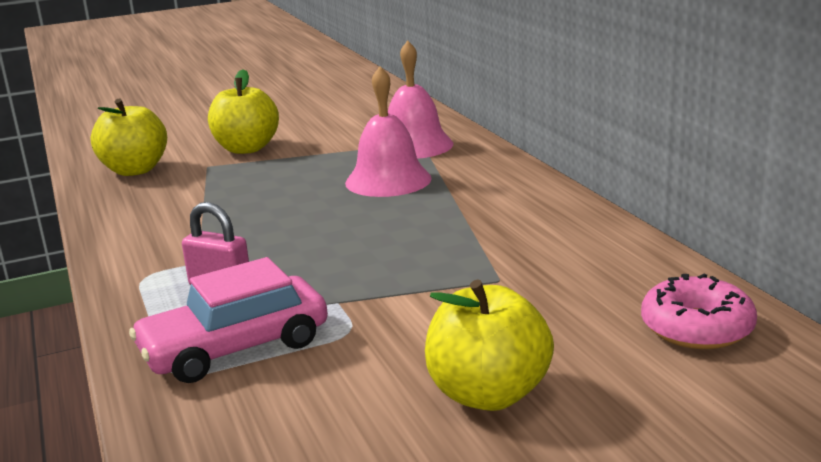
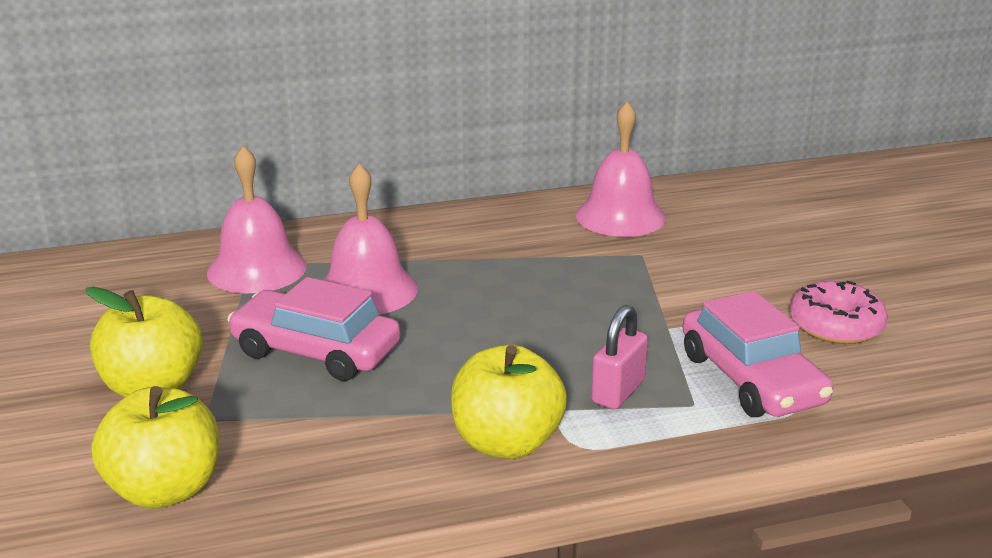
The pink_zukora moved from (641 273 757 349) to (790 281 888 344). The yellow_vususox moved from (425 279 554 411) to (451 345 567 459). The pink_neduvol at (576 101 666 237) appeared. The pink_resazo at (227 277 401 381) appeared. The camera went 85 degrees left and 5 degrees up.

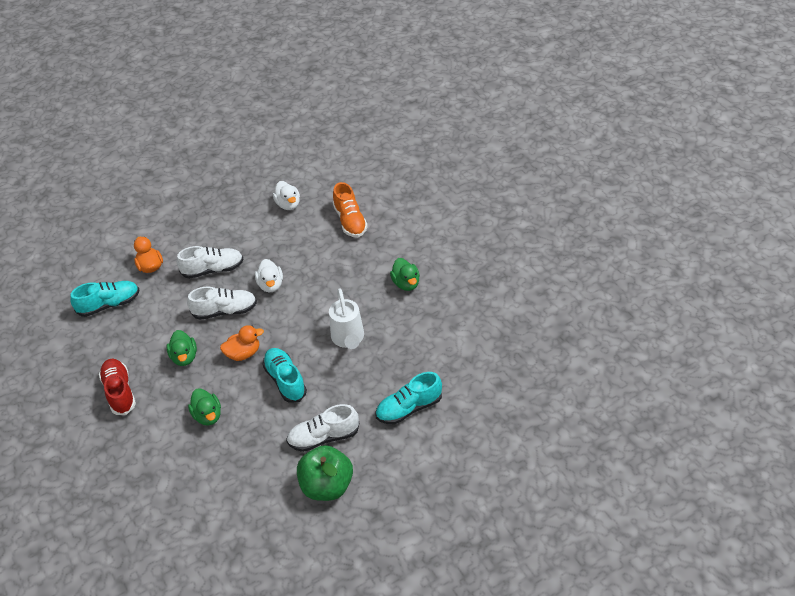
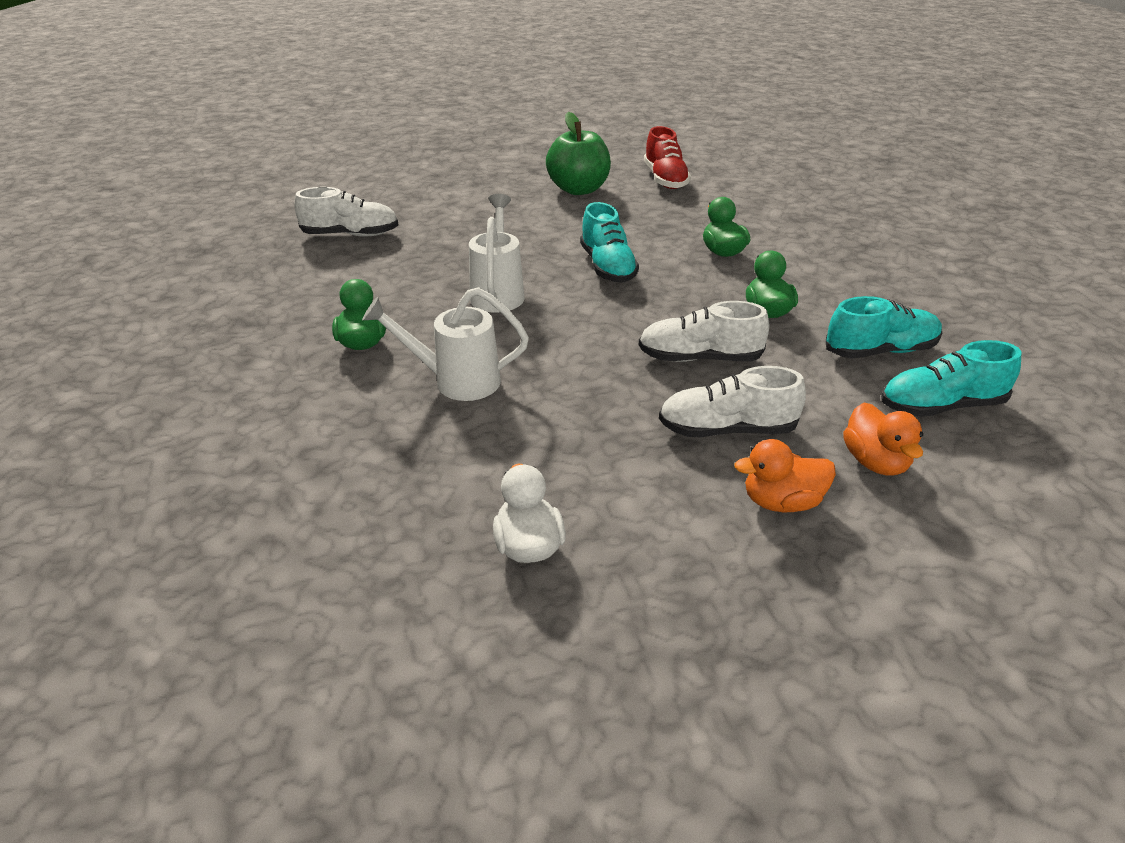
The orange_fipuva at (333 182 368 237) disappeared. The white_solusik at (255 259 283 292) disappeared. The orange_solusik moved from (220 325 264 361) to (734 439 836 512). The red_fipuva moved from (99 358 136 415) to (644 126 691 189). The turquoise_fipuva moved from (375 372 442 424) to (826 296 942 359). The white_fipuva moved from (286 404 359 452) to (295 187 398 237). The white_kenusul at (362 287 529 401) appeared. The camera went 170 degrees left and 10 degrees down.

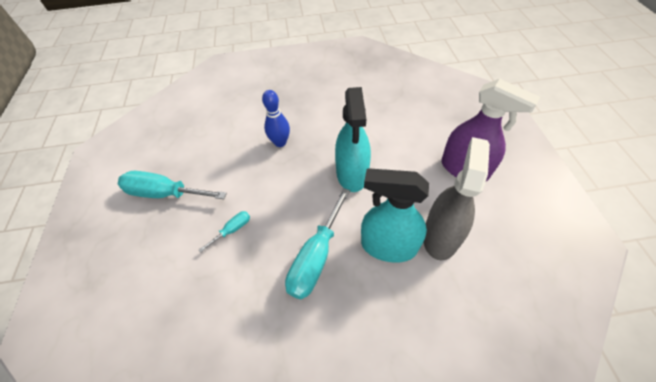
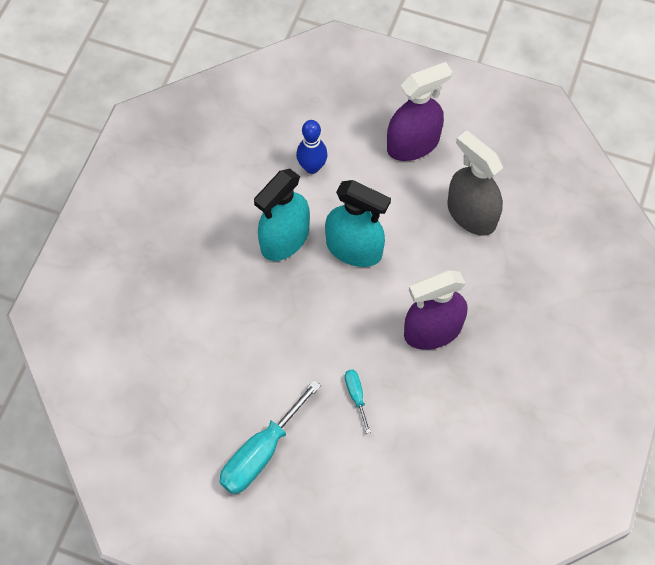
The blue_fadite moved from (262 90 290 147) to (296 120 328 174). The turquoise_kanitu moved from (361 168 429 263) to (254 169 310 261). The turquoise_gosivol at (285 188 350 300) was replaced by the purple_kanitu at (404 270 467 350). The camera went 65 degrees left and 10 degrees up.

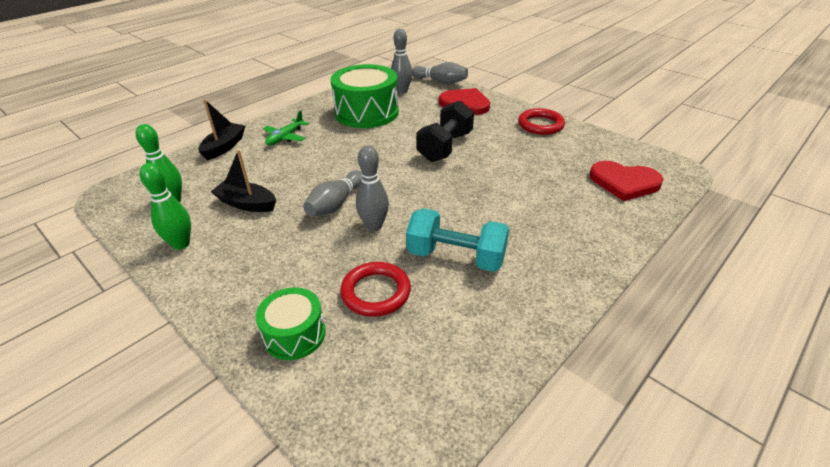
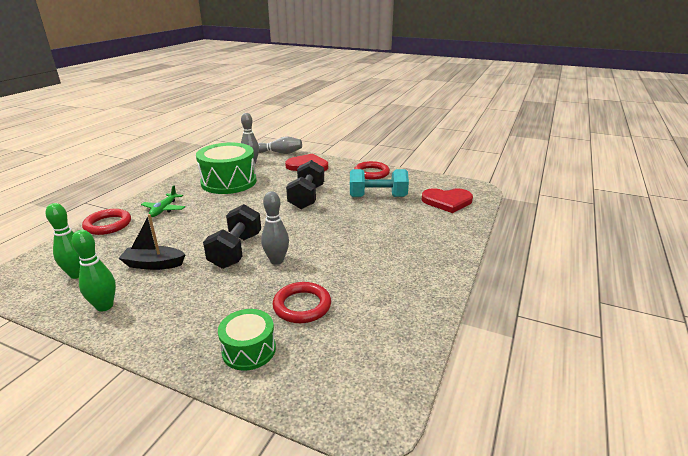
The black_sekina at (198 99 245 160) was replaced by the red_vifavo at (82 209 131 235). The grey_fadite at (303 170 362 216) was replaced by the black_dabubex at (203 204 261 269). The turquoise_dabubex moved from (406 208 509 272) to (350 169 409 197). The camera went 20 degrees left and 10 degrees down.

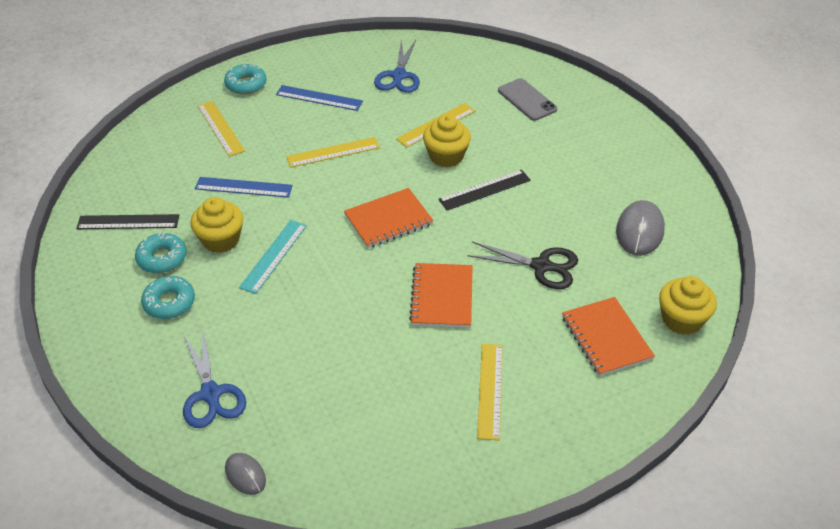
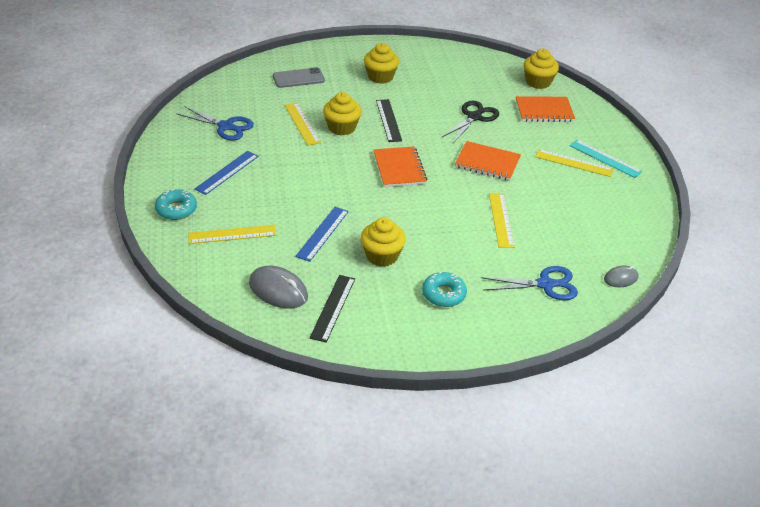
The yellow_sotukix moved from (286 137 380 168) to (489 193 514 248). The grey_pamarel moved from (616 200 665 256) to (249 266 308 309). The turquoise_sotukix moved from (239 220 307 294) to (569 140 642 178). The turquoise_zukora at (135 232 187 273) disappeared. The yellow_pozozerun at (364 43 399 84) appeared. The camera went 75 degrees left and 5 degrees down.

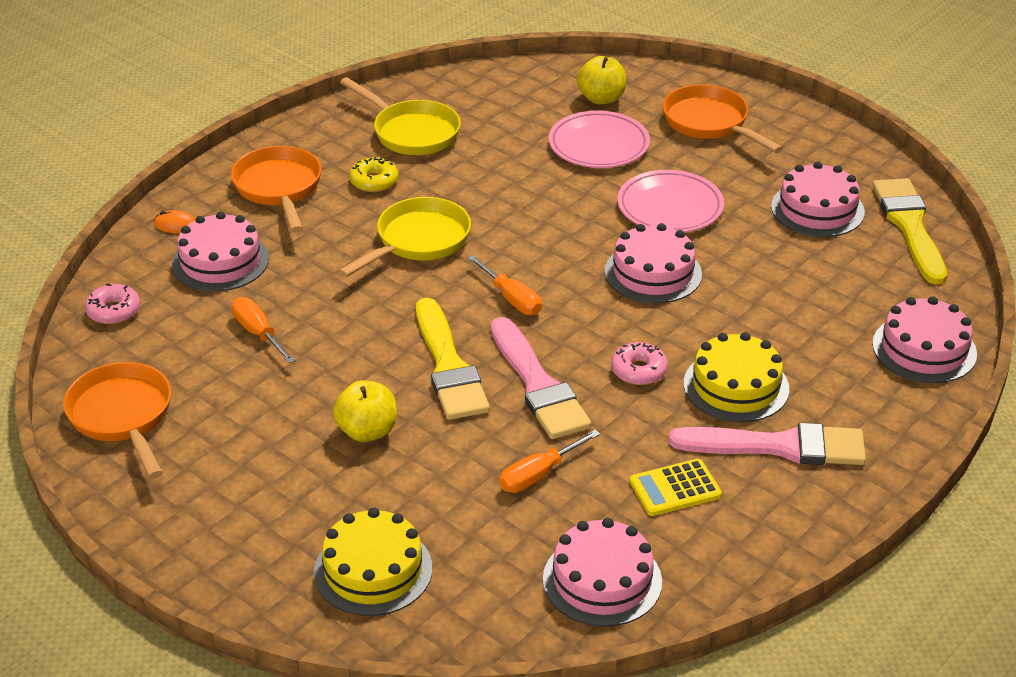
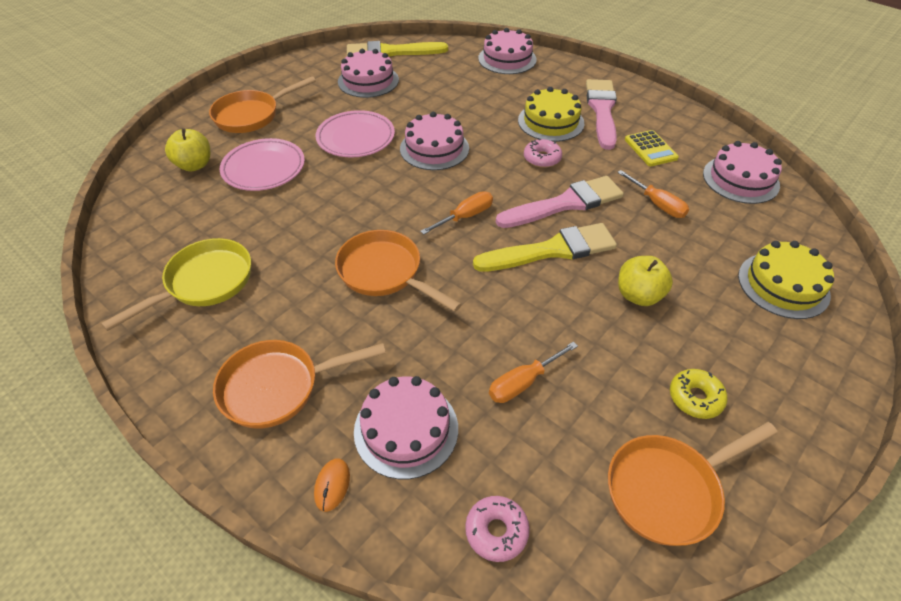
The yellow_zukora moved from (349 157 399 192) to (670 369 727 419). The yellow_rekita at (338 197 471 277) became the orange_rekita at (335 230 462 312). The camera went 90 degrees left and 10 degrees up.

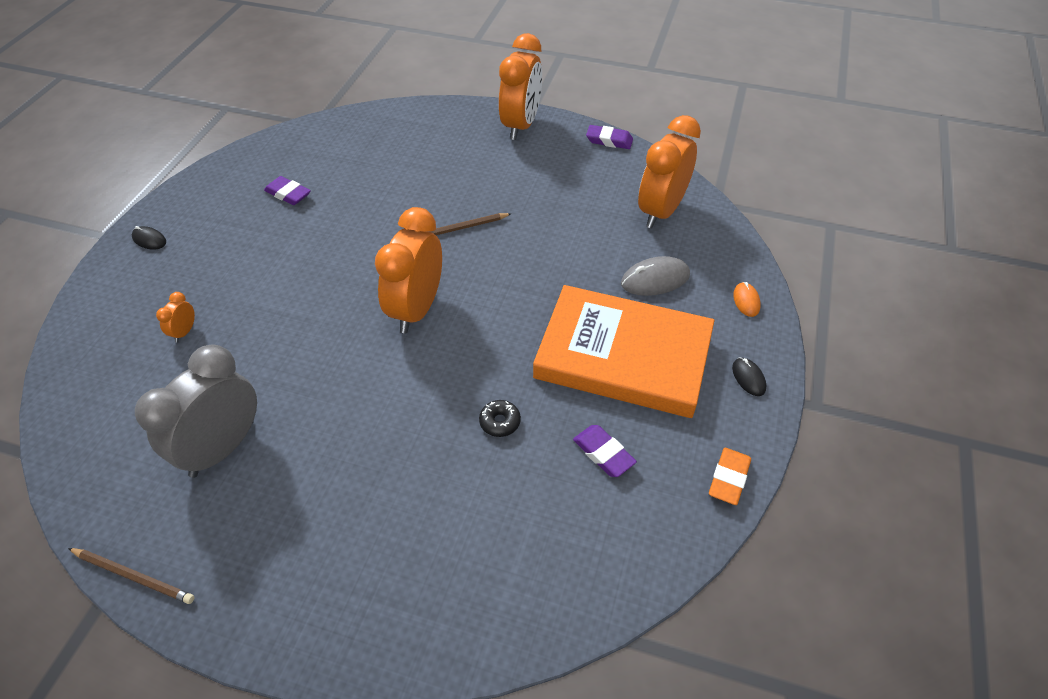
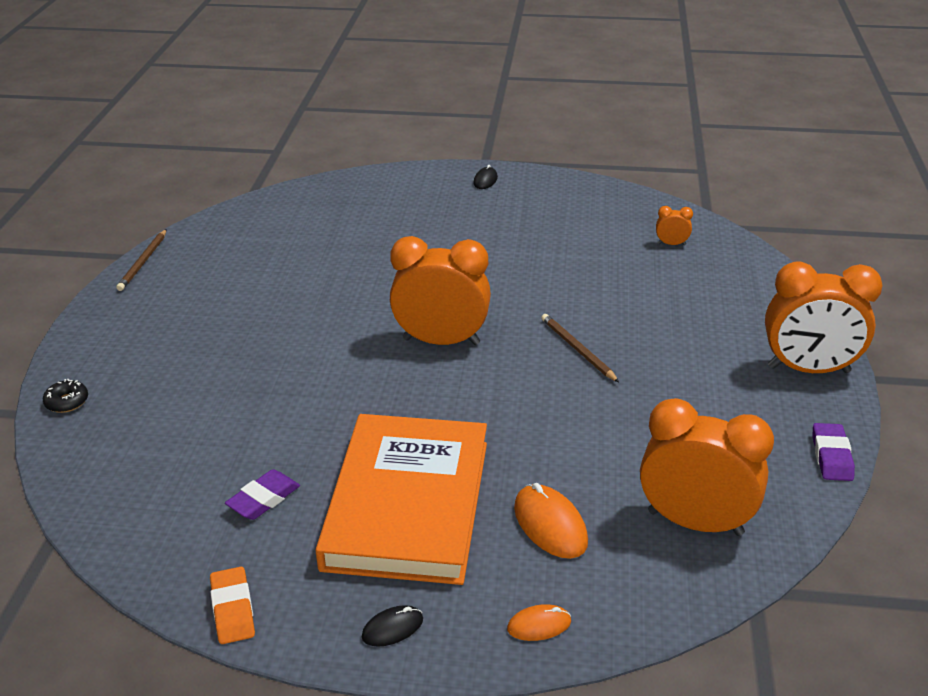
The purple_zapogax at (264 176 311 205) disappeared. The grey_pamarel at (621 256 690 296) became the orange_pamarel at (514 483 588 559). The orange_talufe moved from (156 292 195 342) to (656 206 693 245). The grey_talufe at (135 345 257 478) disappeared. The black_zukora moved from (479 400 521 437) to (43 379 88 413). The orange_zapogax at (709 448 751 505) turned 60 degrees clockwise. The camera went 80 degrees right and 15 degrees down.

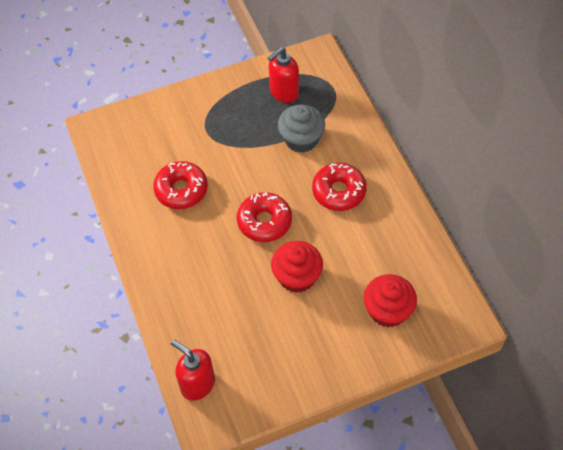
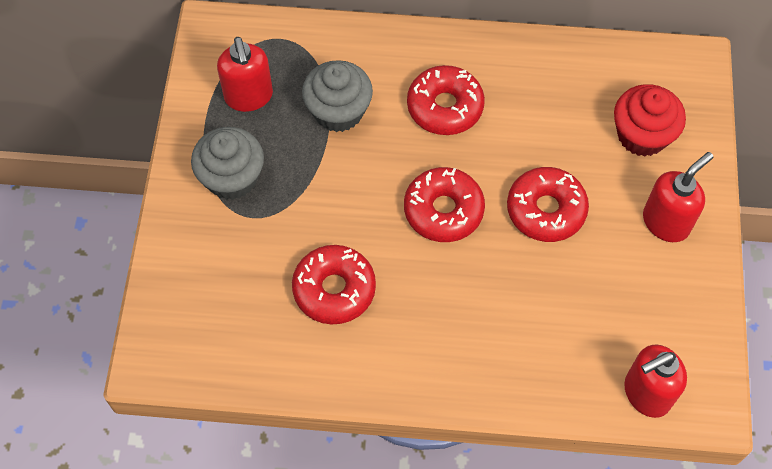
The red_pozozerun at (271 241 323 293) was replaced by the red_zukora at (507 167 589 242). The grey_pozozerun at (191 127 264 200) appeared. The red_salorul at (643 152 713 242) appeared. The camera went 65 degrees left and 5 degrees up.

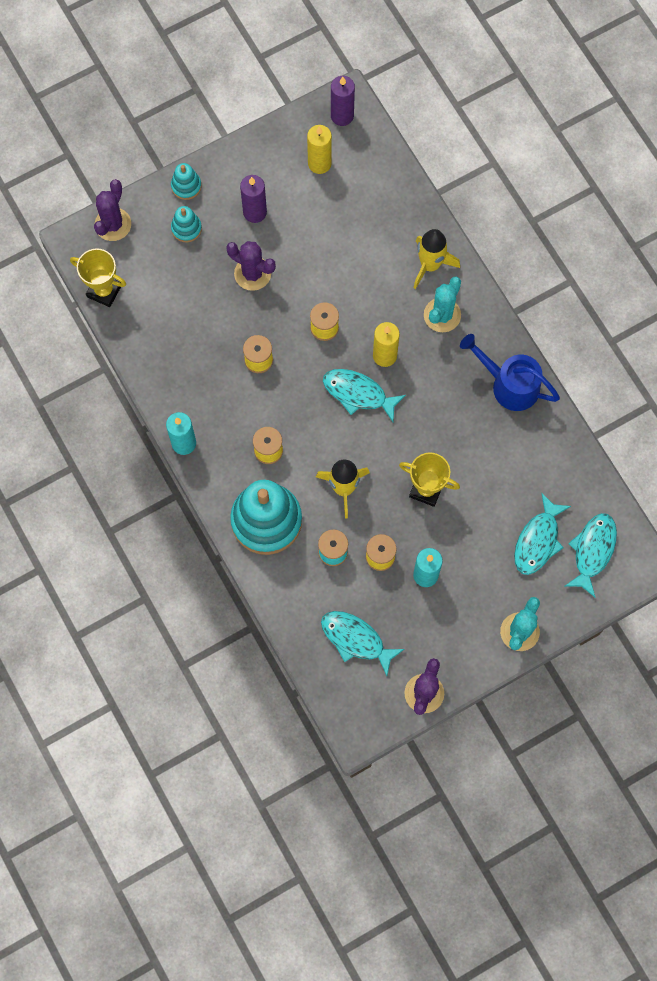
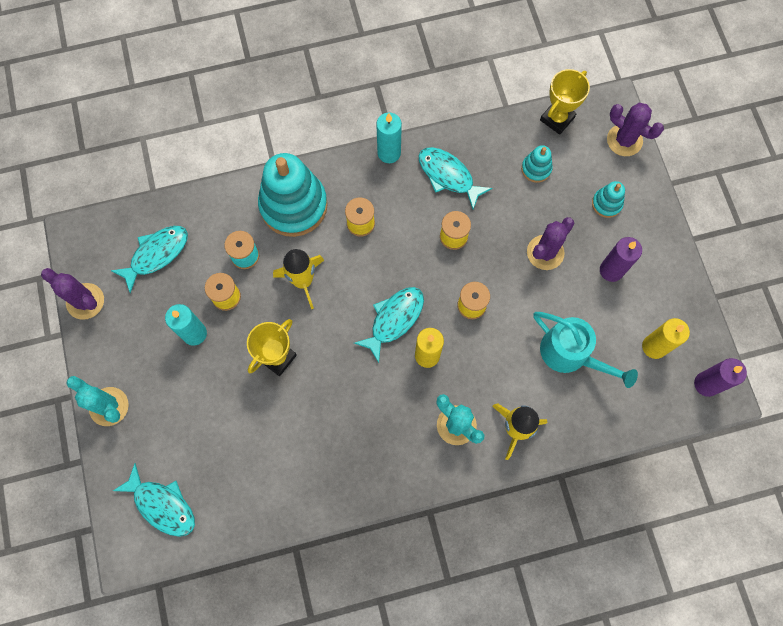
The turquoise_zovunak moved from (171 163 201 200) to (521 145 553 183). The blue_kenusul at (460 334 560 411) disappeared. The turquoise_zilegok moved from (514 493 571 575) to (418 147 492 209). The turquoise_kenusul at (534 312 638 388) appeared. The camera went 105 degrees right and 0 degrees up.

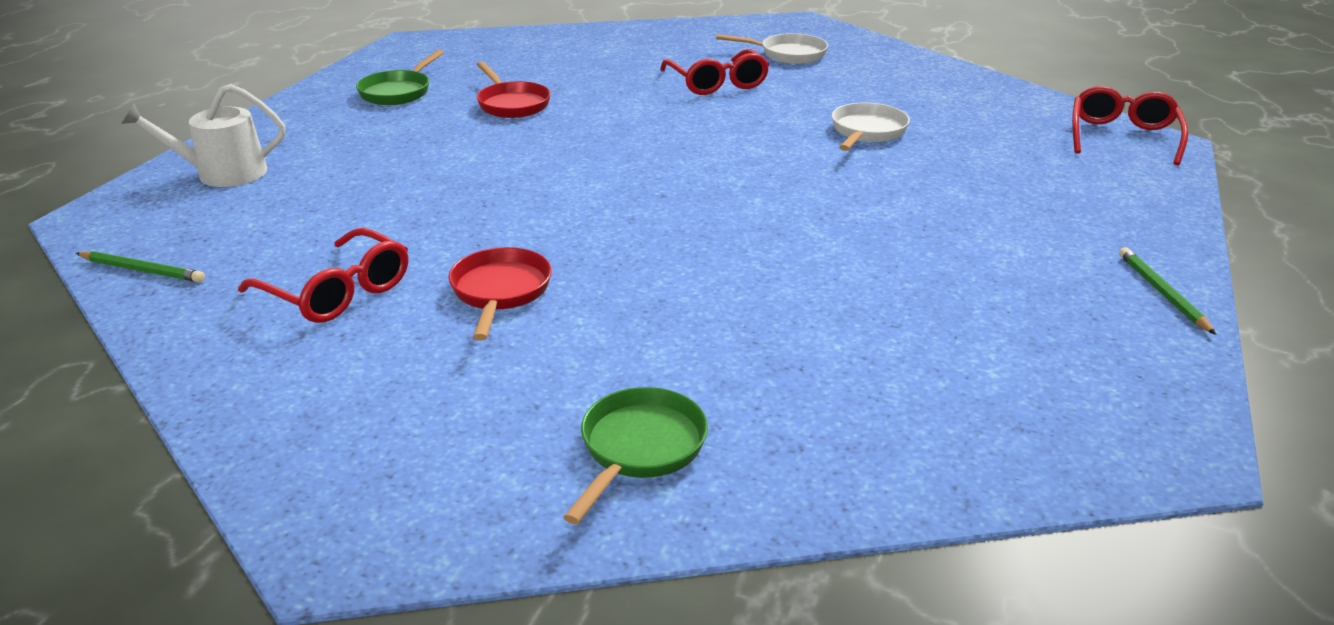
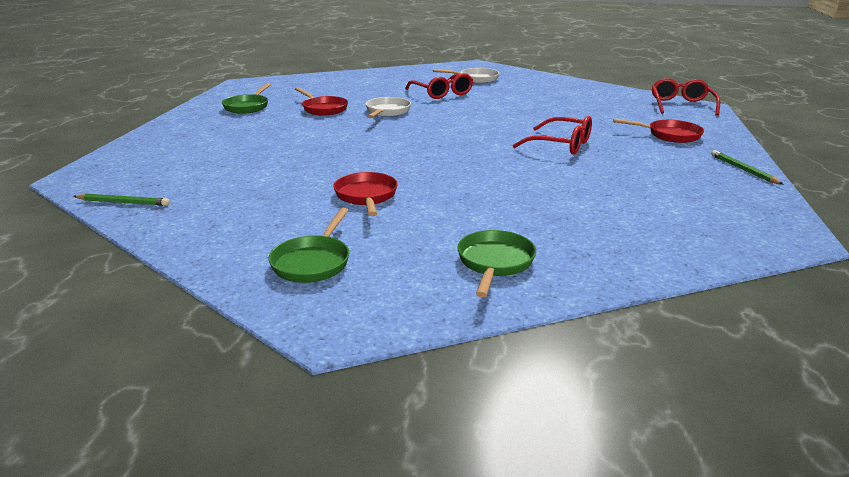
The white_kenusul at (121 84 285 187) disappeared. The white_rekita moved from (832 103 910 151) to (366 97 411 118). The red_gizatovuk moved from (238 228 408 323) to (513 116 592 155). The red_rekita at (613 118 704 143) appeared. The green_rekita at (268 208 349 283) appeared. The camera went 10 degrees left and 5 degrees down.

